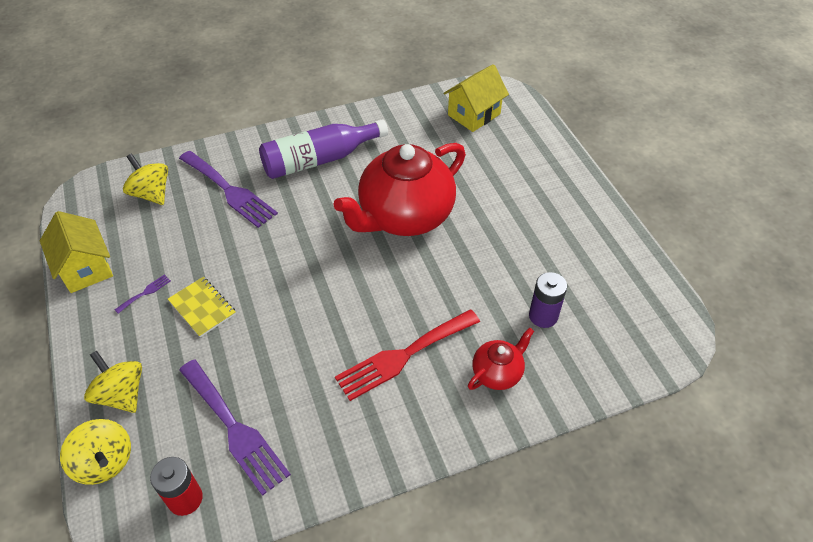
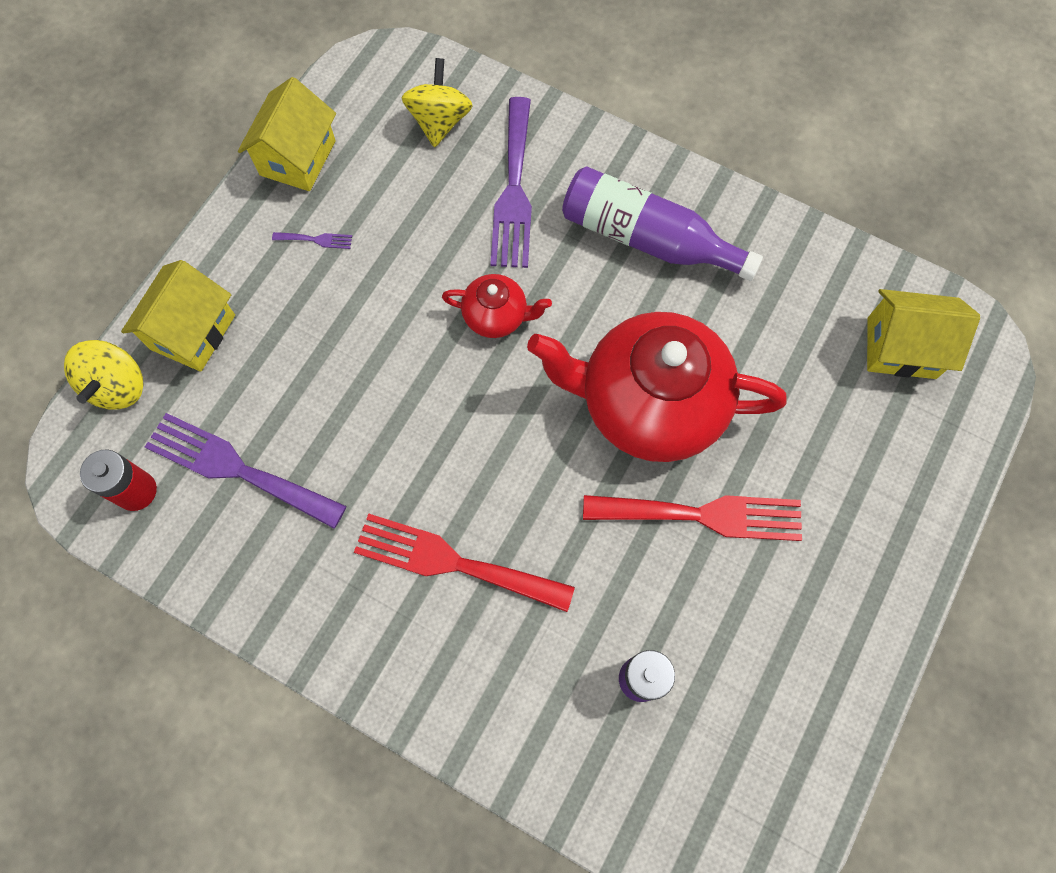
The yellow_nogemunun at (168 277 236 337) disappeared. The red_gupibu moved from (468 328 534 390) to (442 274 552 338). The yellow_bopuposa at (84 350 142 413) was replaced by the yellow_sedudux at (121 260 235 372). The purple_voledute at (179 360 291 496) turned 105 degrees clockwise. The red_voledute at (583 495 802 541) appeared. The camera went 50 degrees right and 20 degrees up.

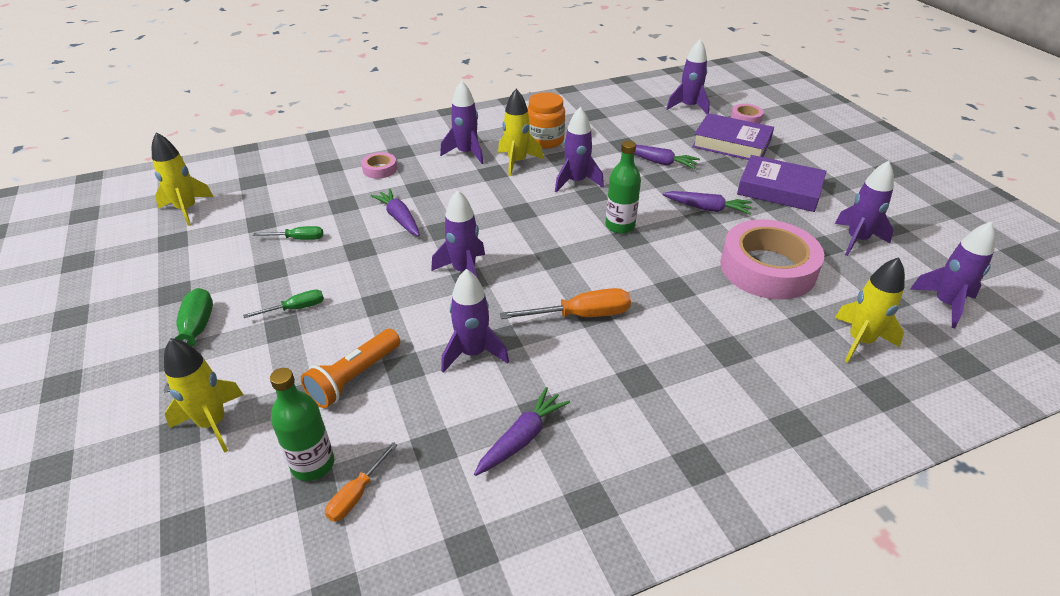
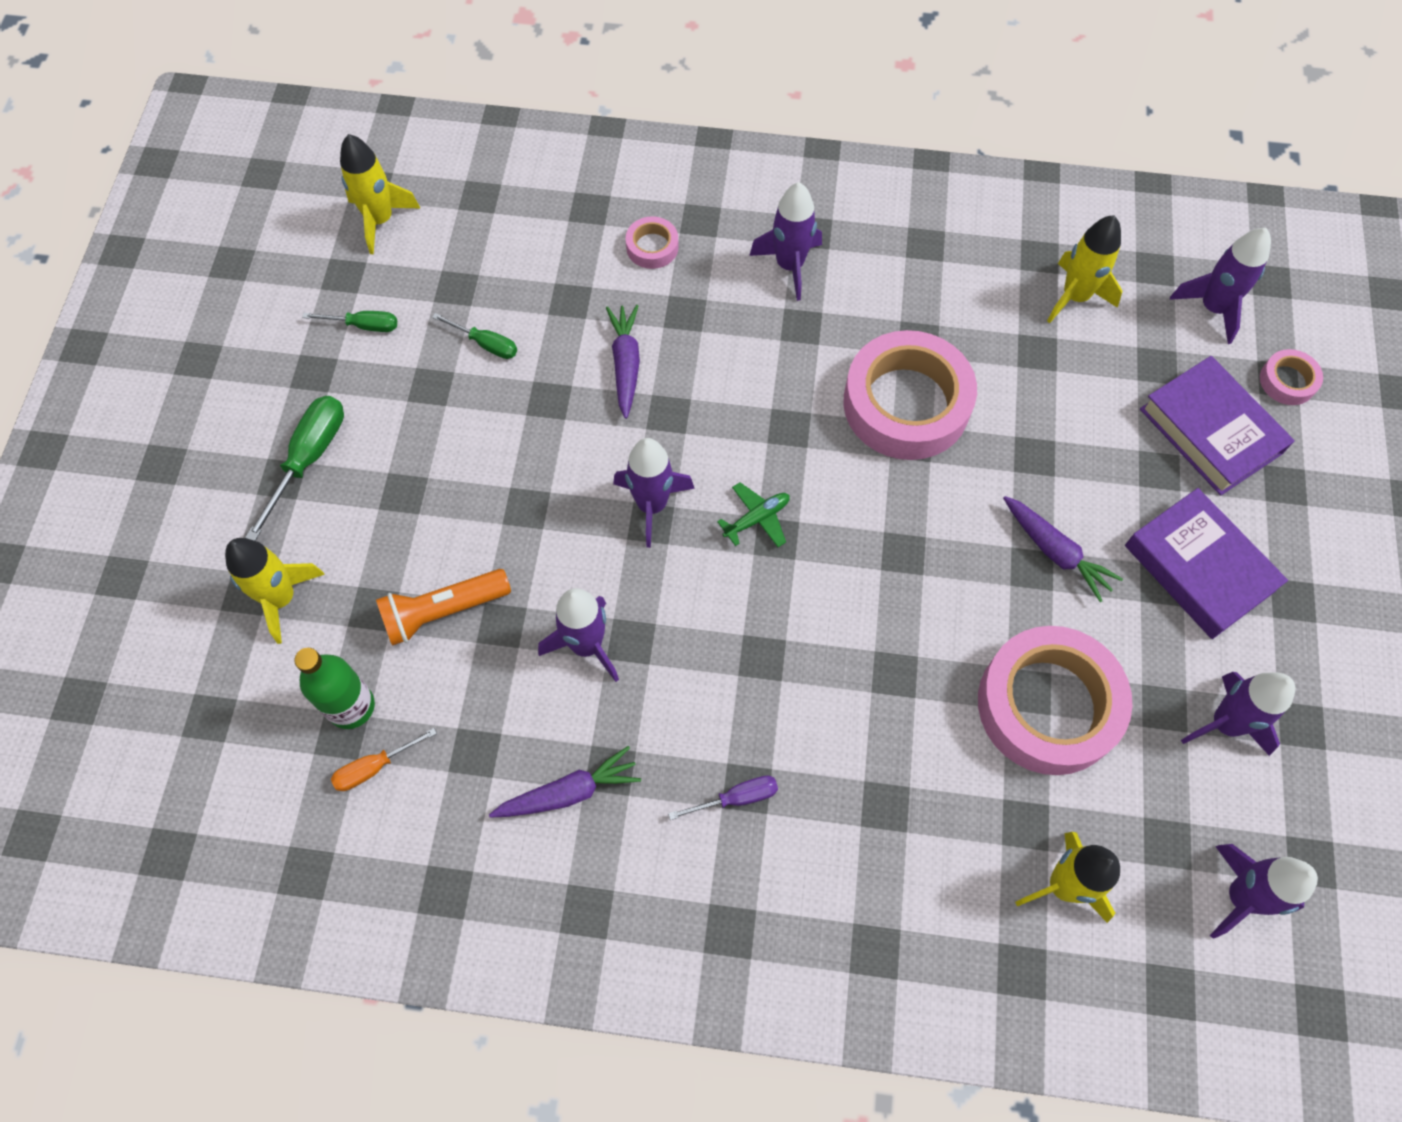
The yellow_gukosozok moved from (498 89 543 176) to (1047 215 1122 323). The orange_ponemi at (527 92 565 149) disappeared. The purple_gukosozok at (555 107 604 192) was replaced by the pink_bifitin at (843 330 977 460). The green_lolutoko at (605 141 641 234) disappeared. The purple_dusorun at (621 145 700 169) disappeared. The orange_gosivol at (500 288 631 319) disappeared. The green_gosivol moved from (243 289 324 318) to (302 311 397 332). The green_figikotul at (717 482 790 547) appeared. The purple_gosivol at (668 776 778 820) appeared. The camera went 30 degrees right and 25 degrees up.

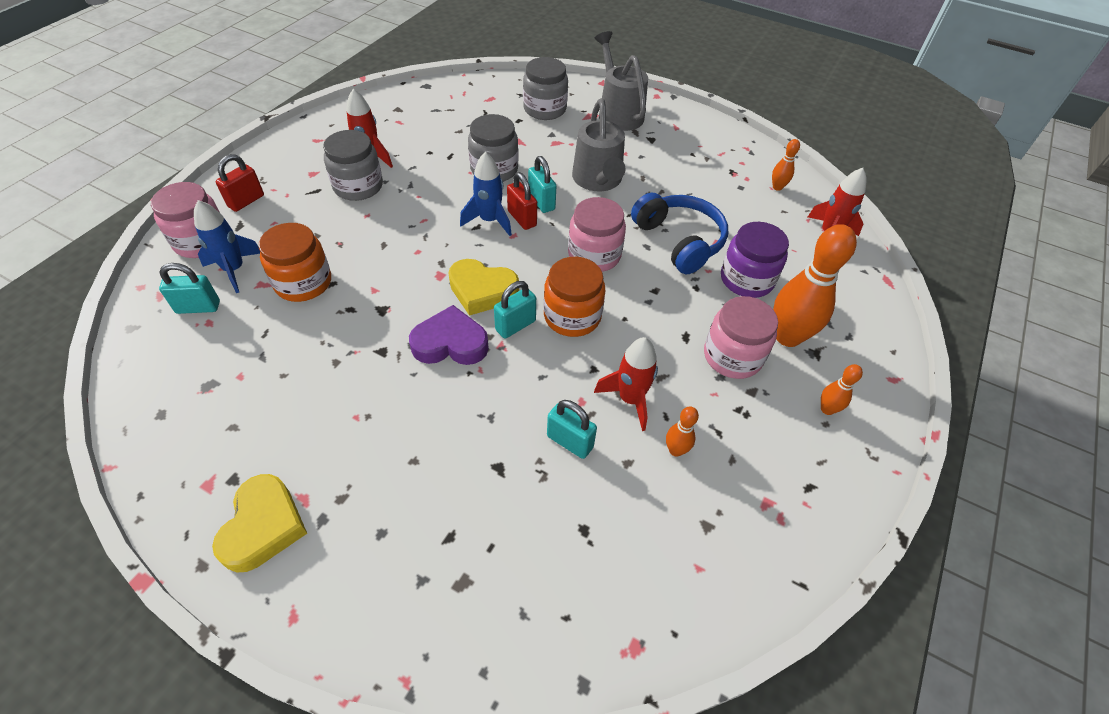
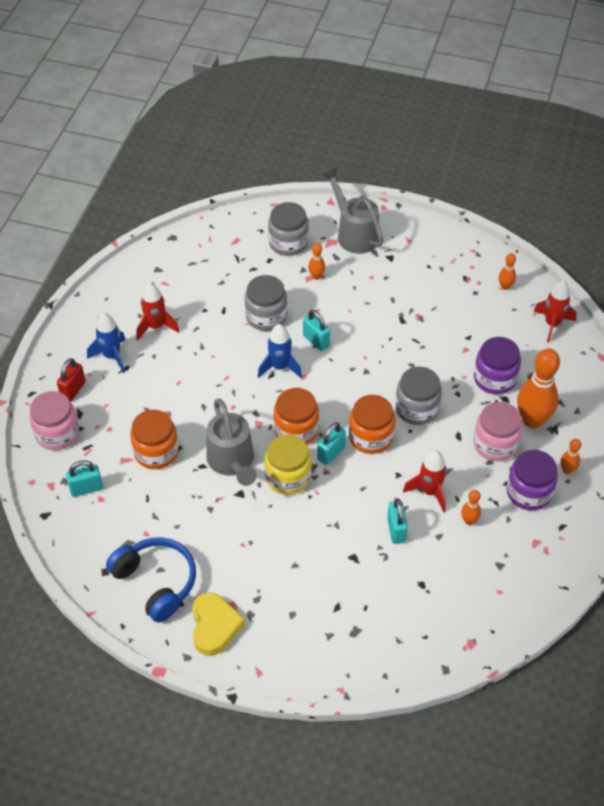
The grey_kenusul moved from (572 99 626 191) to (206 399 257 486). The grey_ponemi moved from (323 130 383 201) to (395 367 442 425). The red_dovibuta at (507 172 537 230) disappeared. The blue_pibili moved from (631 193 728 274) to (106 537 196 623). The pink_ponemi at (568 197 626 272) disappeared. The blue_gukosozok moved from (194 200 260 293) to (87 313 126 373). The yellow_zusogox at (448 259 519 316) was replaced by the orange_ponemi at (274 388 319 444). The purple_zusogox at (409 305 489 365) was replaced by the yellow_ponemi at (265 434 312 495). The turquoise_dovibuta at (547 400 597 459) turned 60 degrees clockwise. The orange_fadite at (308 243 325 280) appeared. The purple_ponemi at (507 450 558 511) appeared. The camera went 10 degrees left and 0 degrees up.

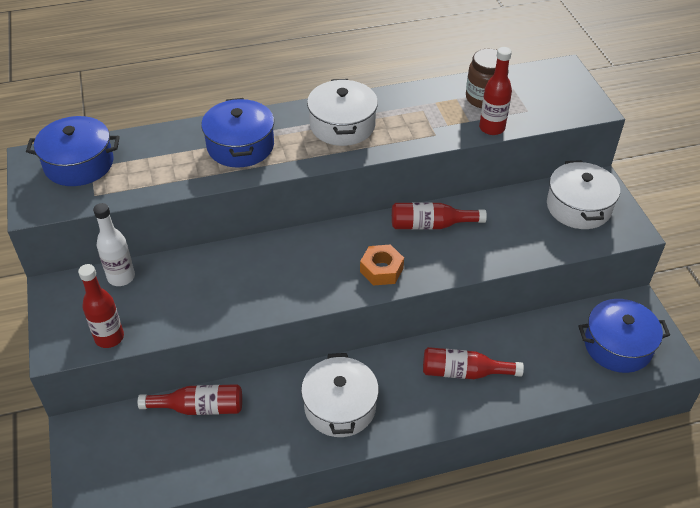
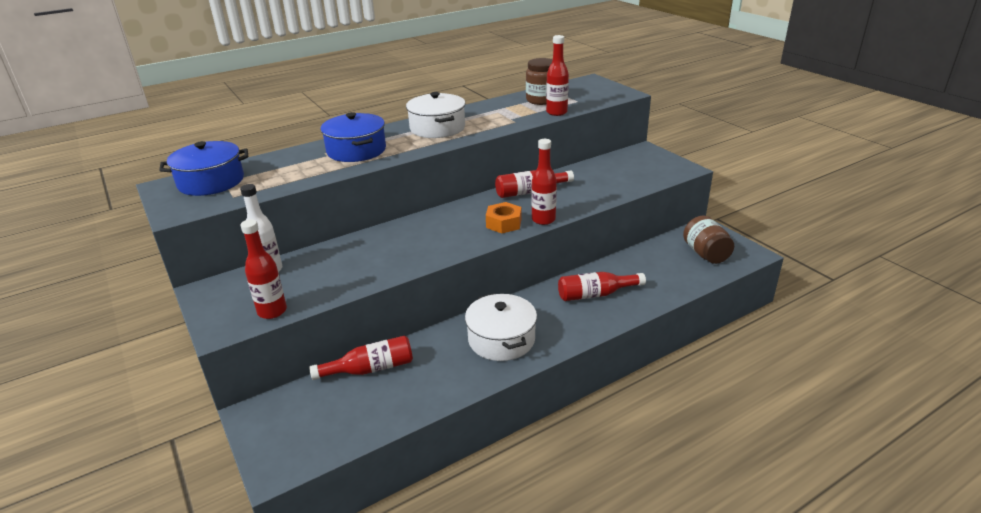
The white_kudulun at (547 160 620 229) disappeared. The blue_kudulun at (578 299 670 373) was replaced by the brown_ponemi at (683 216 734 264). The red_lolutoko at (531 139 557 225) appeared. The camera went 15 degrees left and 15 degrees down.

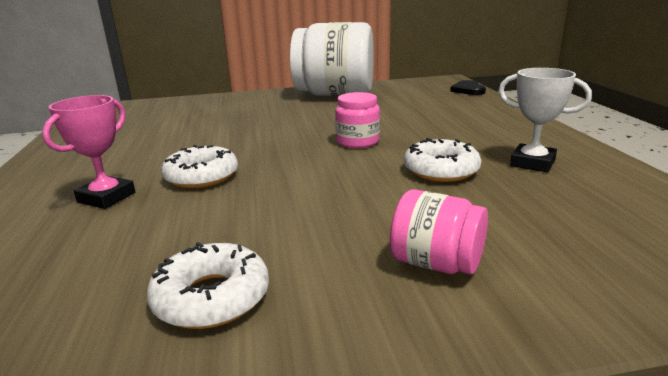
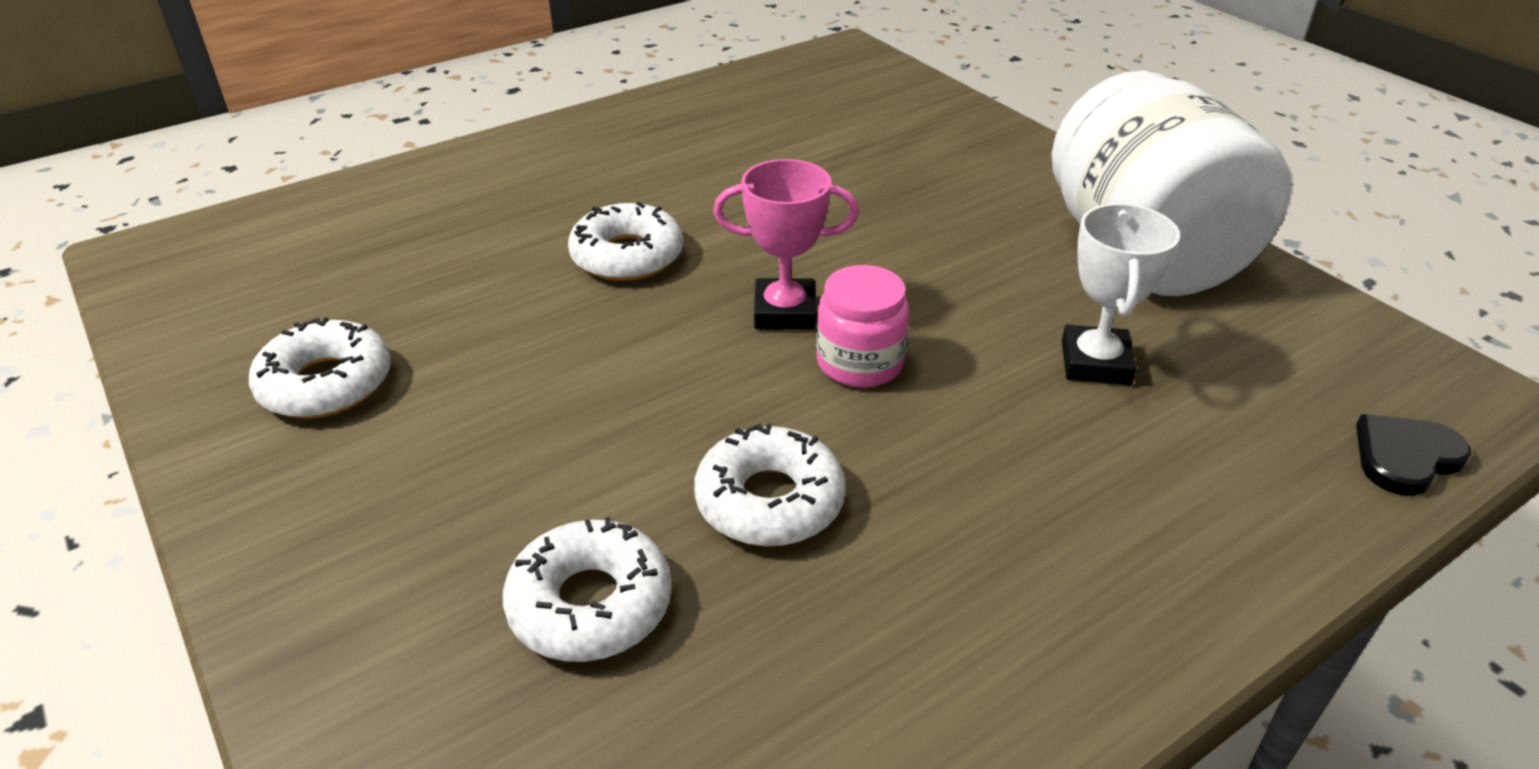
The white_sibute moved from (498 68 592 172) to (1062 203 1180 385). The pink_sibute moved from (42 95 135 209) to (713 159 859 330). The pink_ponemi at (390 189 488 275) disappeared. The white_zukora at (503 517 672 662) appeared. The camera went 65 degrees right and 15 degrees up.

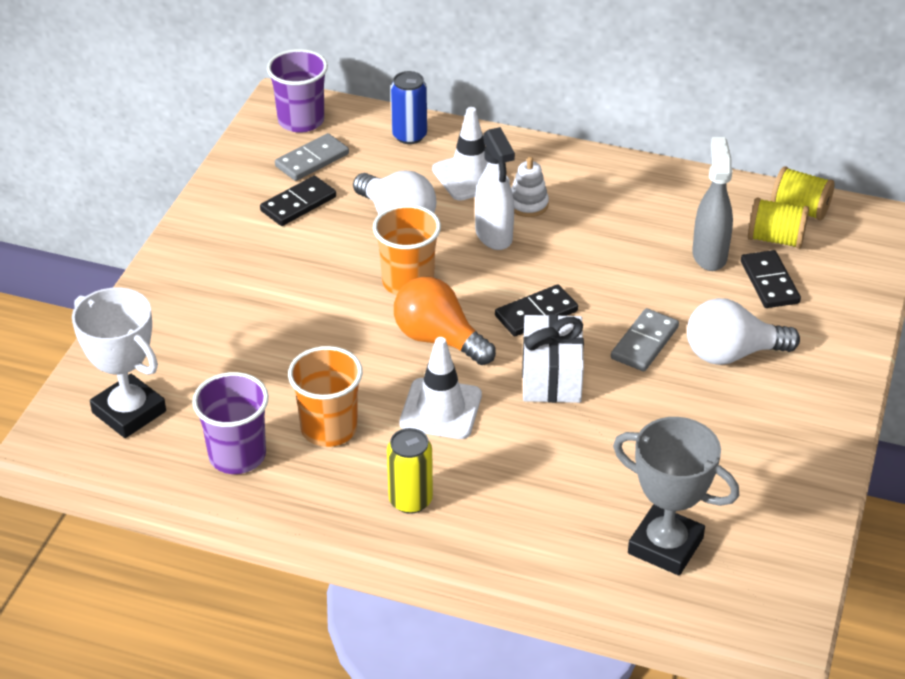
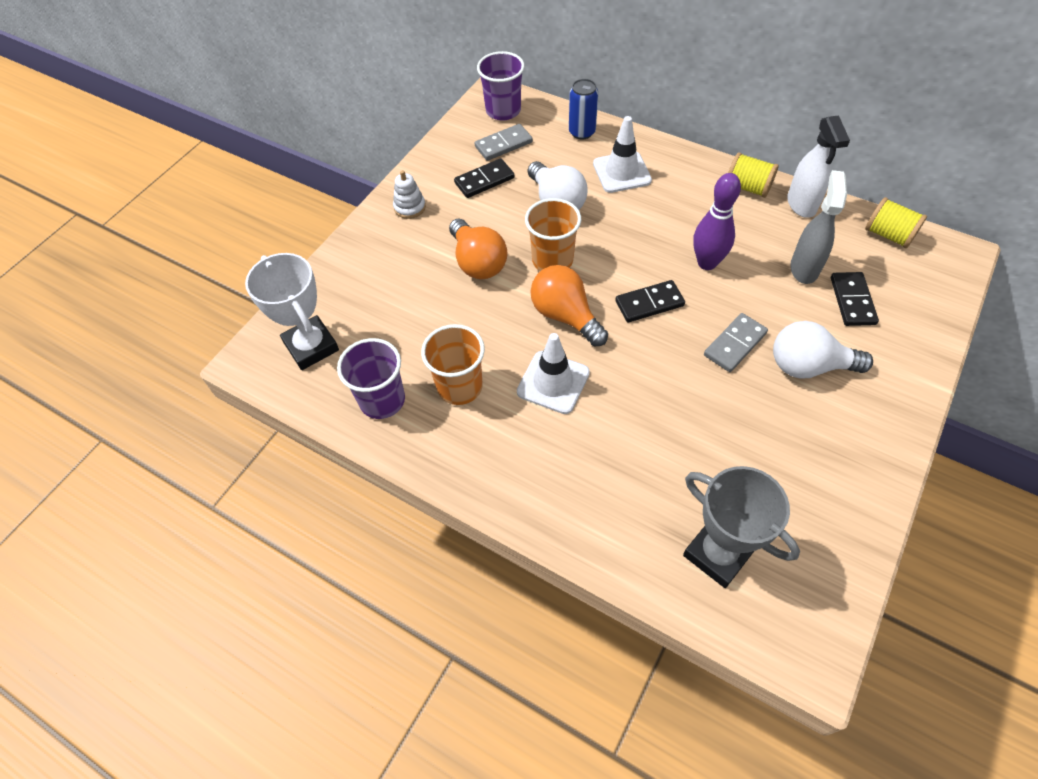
The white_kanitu moved from (475 127 515 250) to (787 115 850 218). The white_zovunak moved from (511 157 549 217) to (393 170 426 219). The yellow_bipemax moved from (748 198 809 249) to (728 152 779 198). The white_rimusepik at (522 314 584 403) disappeared. The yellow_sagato at (387 428 433 514) disappeared. The purple_fadite at (693 173 741 270) appeared. The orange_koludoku at (449 219 507 279) appeared. The camera went 15 degrees right and 15 degrees up.

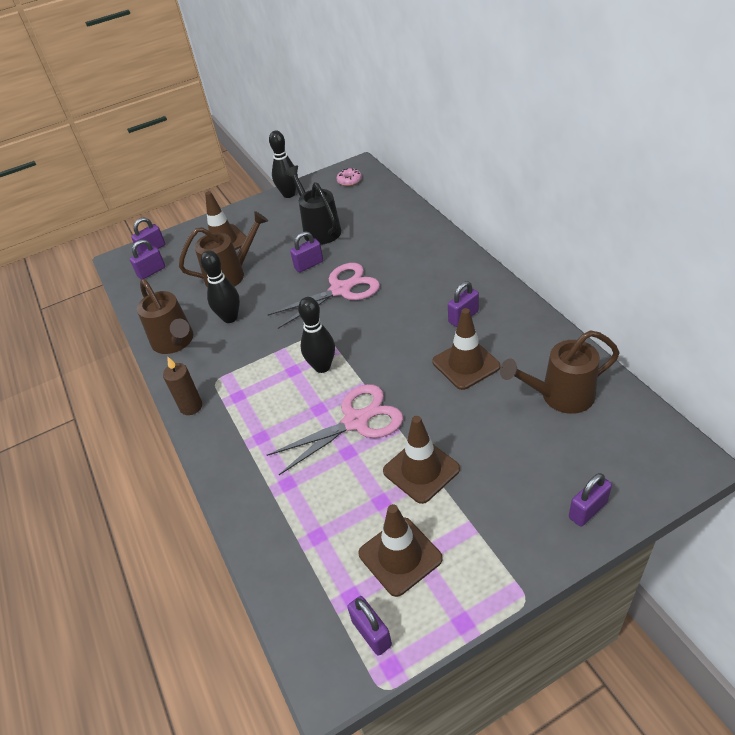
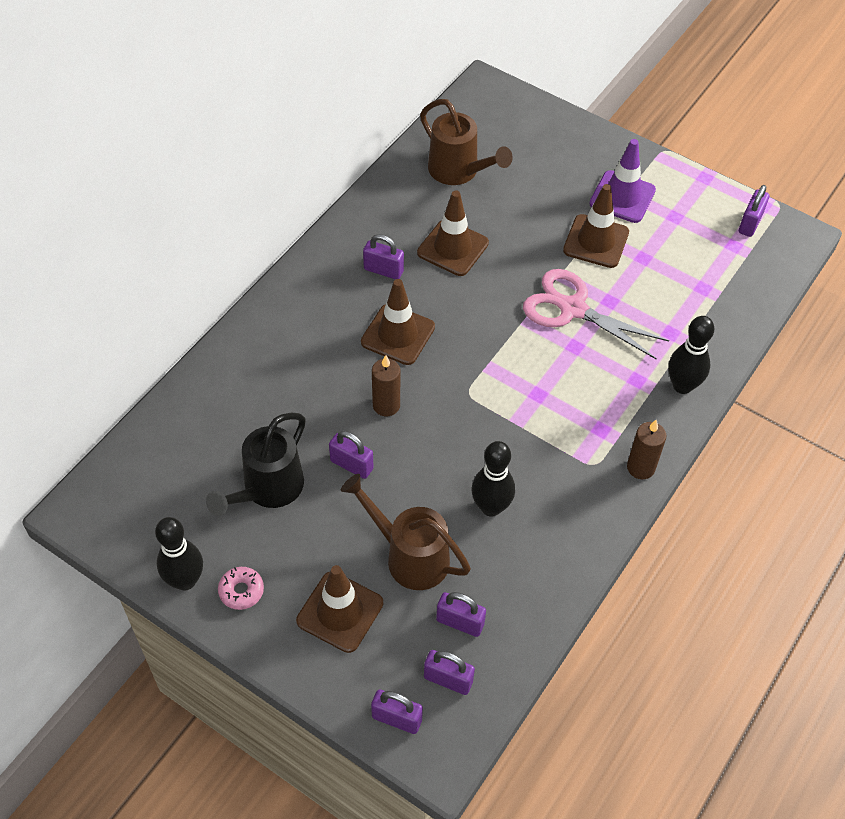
The pink_zukora moved from (336 168 362 186) to (218 567 264 610). The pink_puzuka at (267 263 380 329) was replaced by the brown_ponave at (372 355 400 416). The brown_kenusul at (137 279 193 354) disappeared. The black_fadite moved from (298 297 335 373) to (668 316 715 394). The purple_dovibuta moved from (569 473 612 527) to (436 592 486 637). The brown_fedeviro moved from (358 504 443 597) to (361 279 435 365). The purple_fedeviro at (589 139 656 223) appeared. The camera went 125 degrees left and 10 degrees up.

